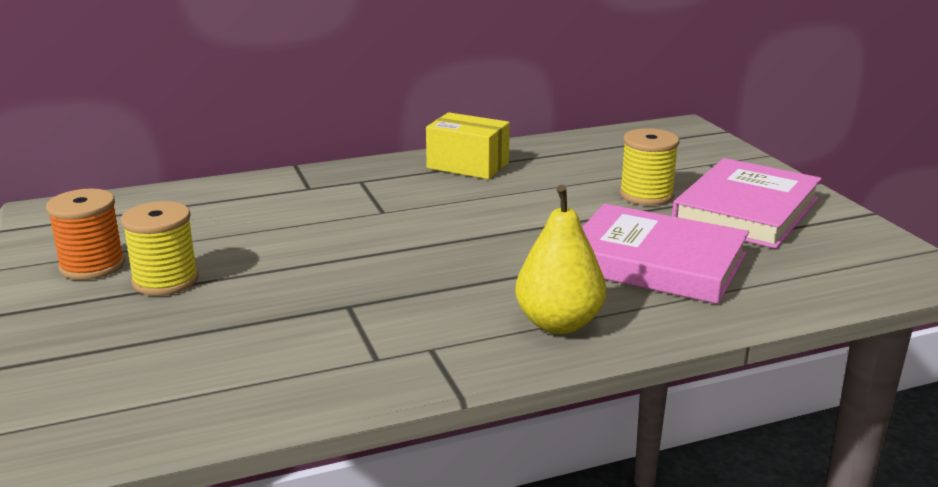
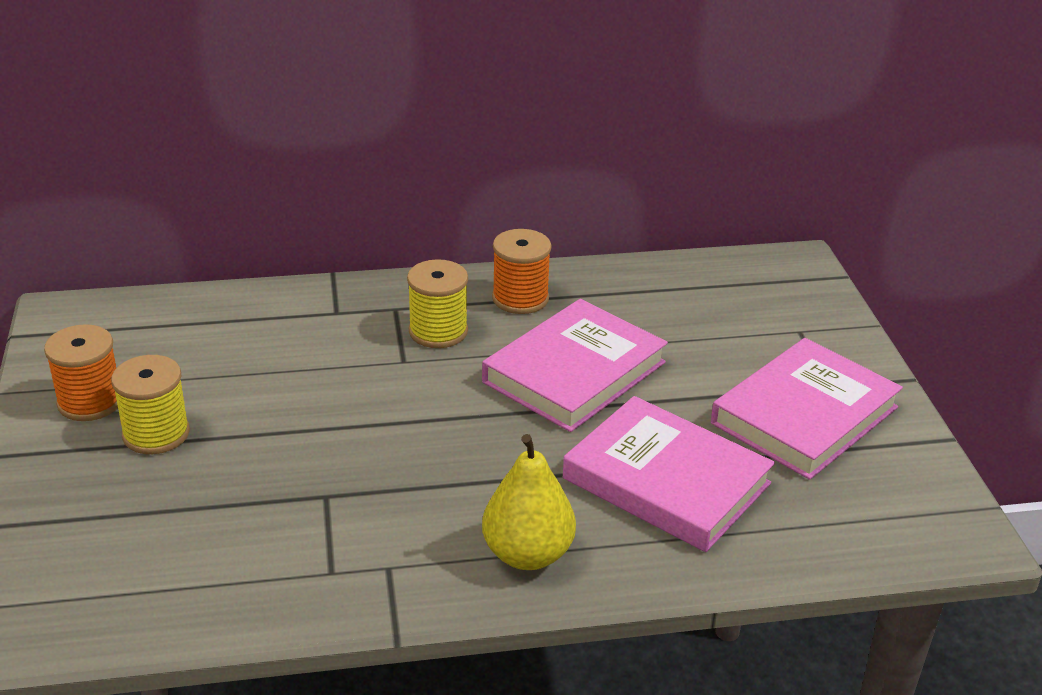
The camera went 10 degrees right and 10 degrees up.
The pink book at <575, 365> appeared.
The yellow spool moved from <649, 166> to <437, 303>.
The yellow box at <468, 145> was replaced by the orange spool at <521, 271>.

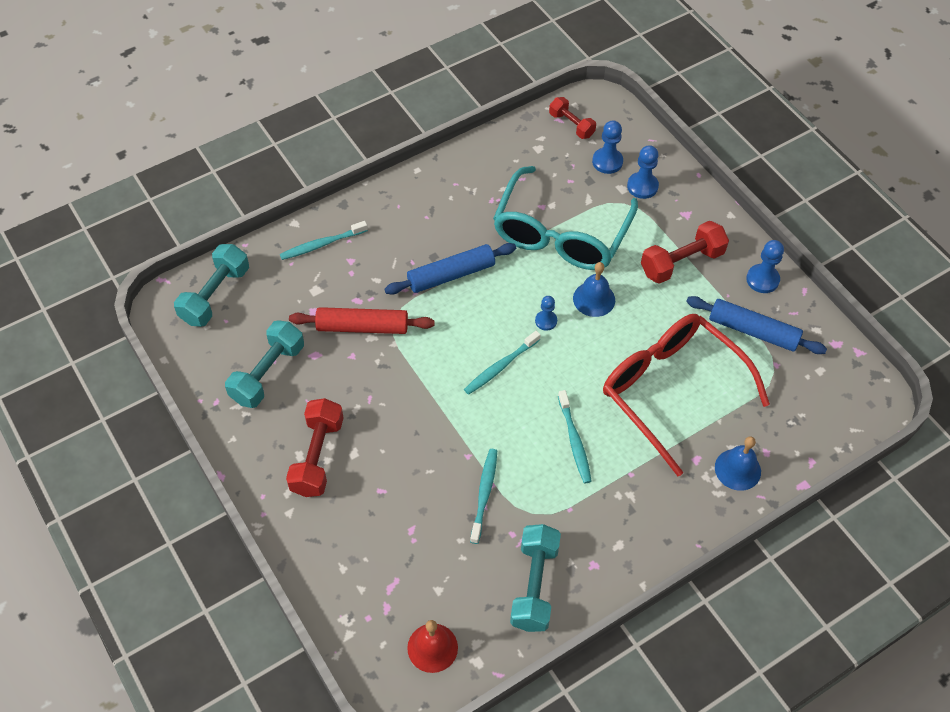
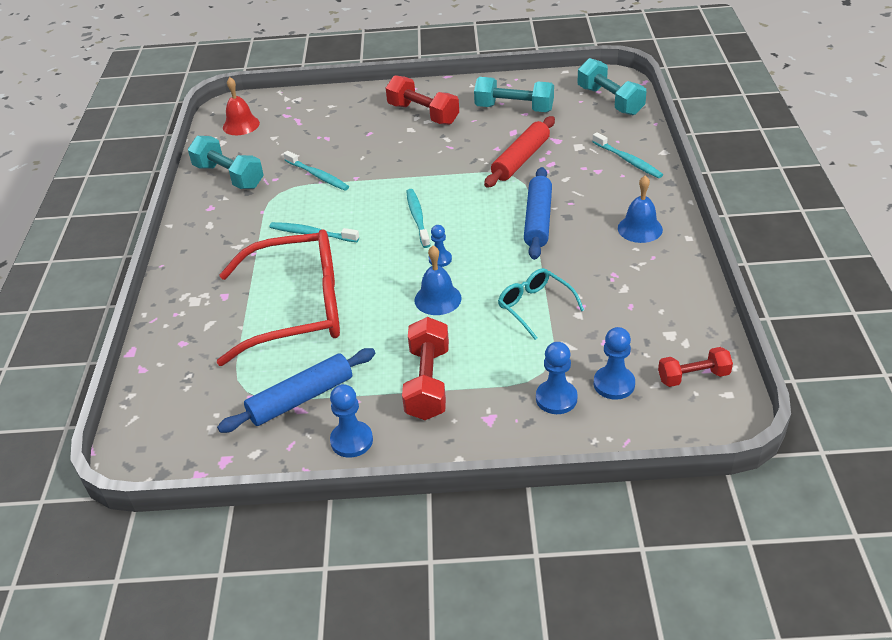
The camera went 125 degrees right and 15 degrees down.
The blue bell moved from <738, 463> to <640, 209>.
The turquoise dumbbell at <264, 364> turned 45 degrees counterclockwise.
The turquoise toothbrush at <324, 240> turned 135 degrees clockwise.
The turquoise glasses at <565, 218> changed to 0.47 times the size.

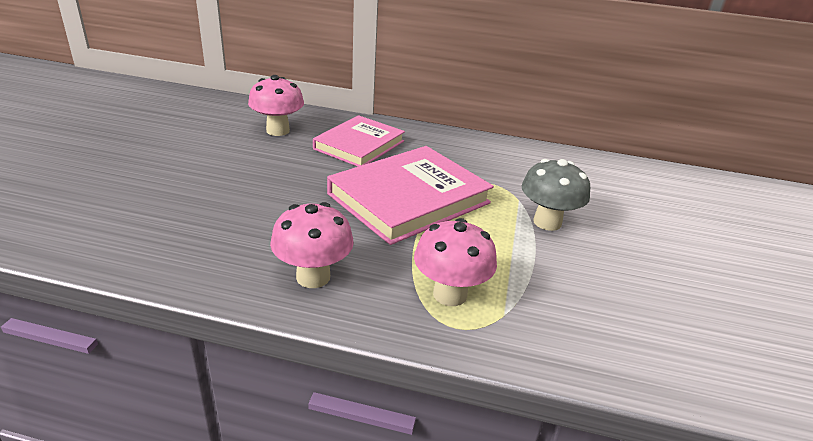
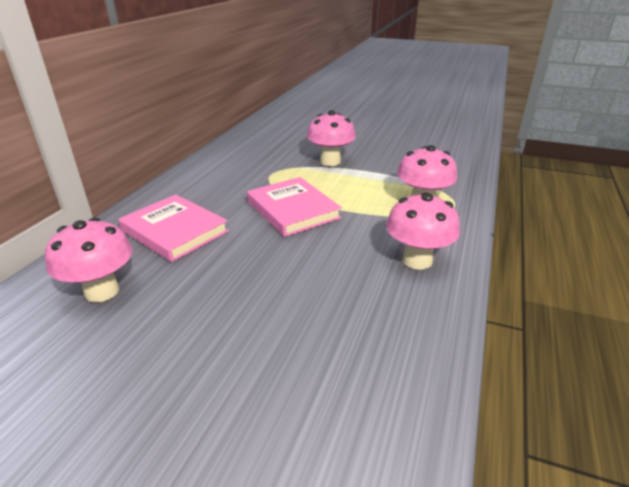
The camera went 80 degrees left and 0 degrees up.
The grey mushroom at <555, 195> became the pink mushroom at <331, 138>.
The pink book at <410, 195> changed to 0.67 times the size.

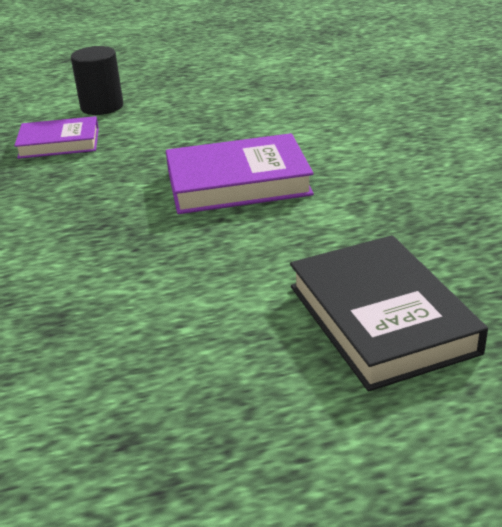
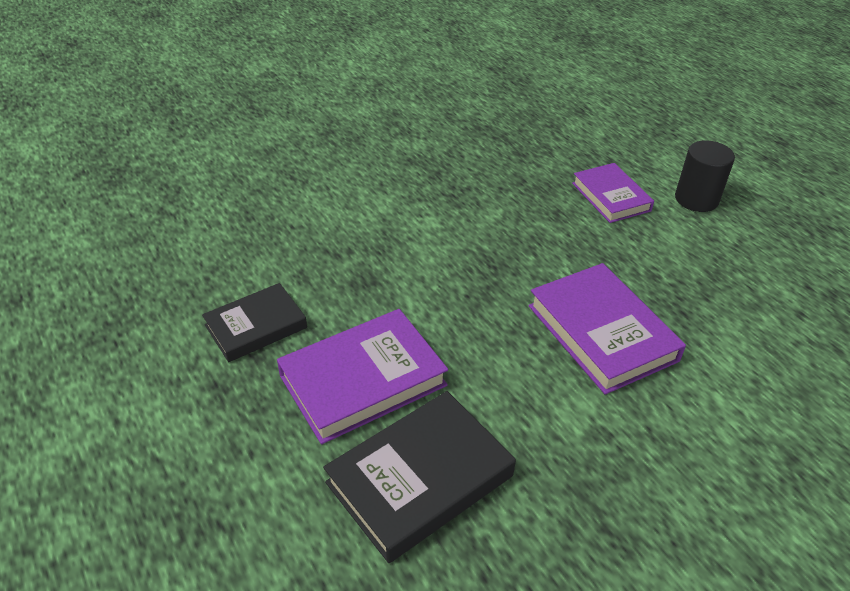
The camera went 70 degrees right and 10 degrees up.
The black book at <254, 322> appeared.
The purple book at <362, 376> appeared.

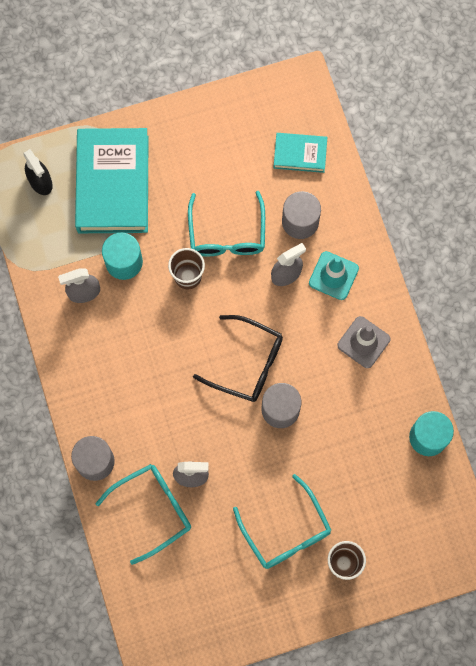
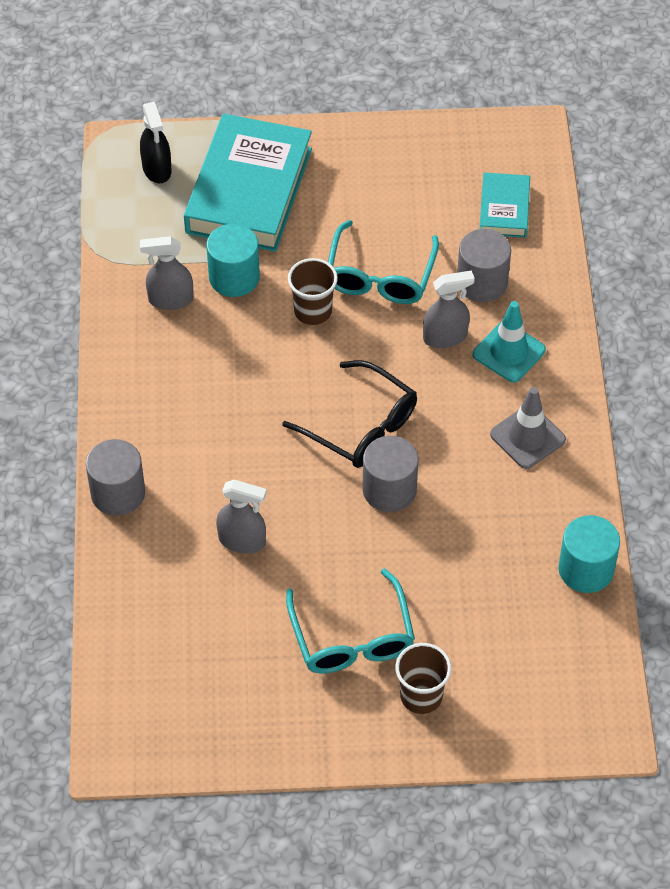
The camera went 15 degrees right and 20 degrees down.
The turquoise glasses at <143, 514> disappeared.
The turquoise book at <300, 153> turned 75 degrees clockwise.

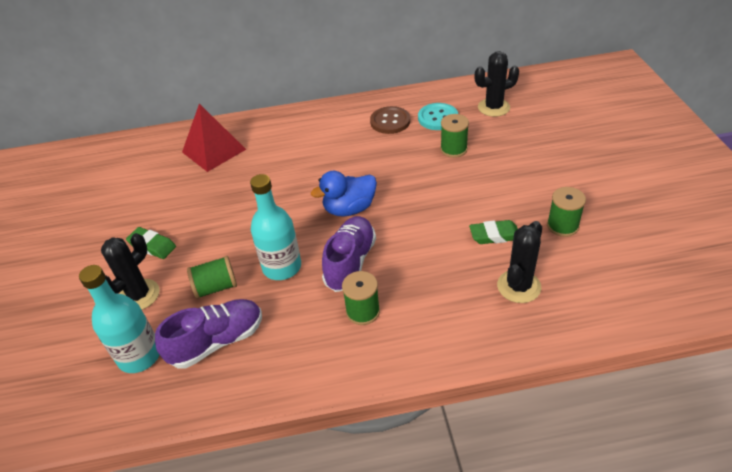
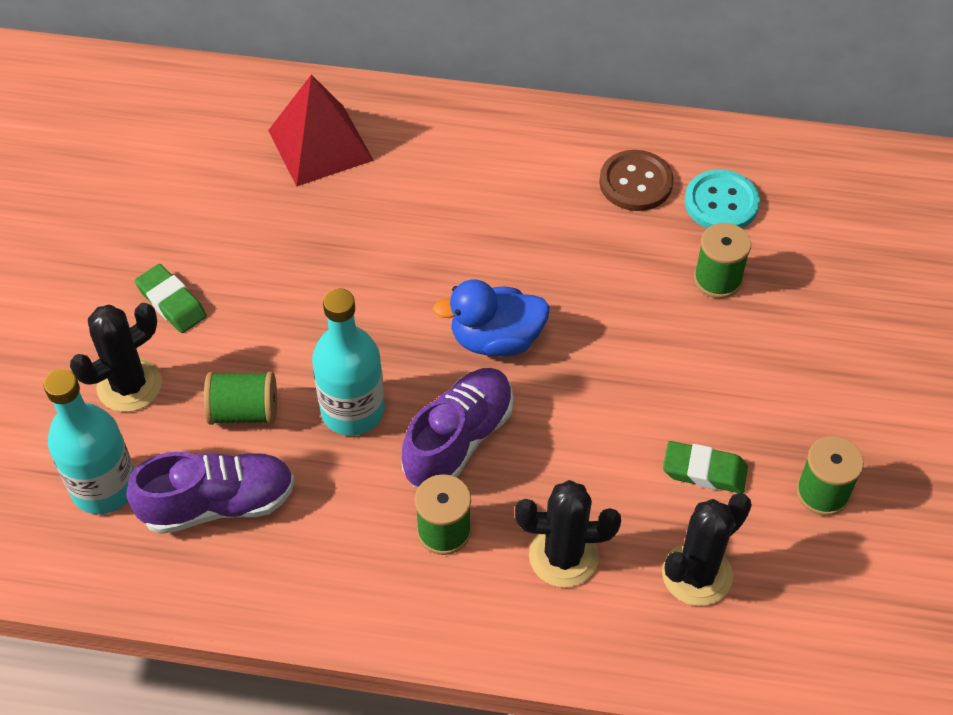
The camera went 15 degrees right and 10 degrees up.
The black cactus moved from <497, 84> to <568, 533>.

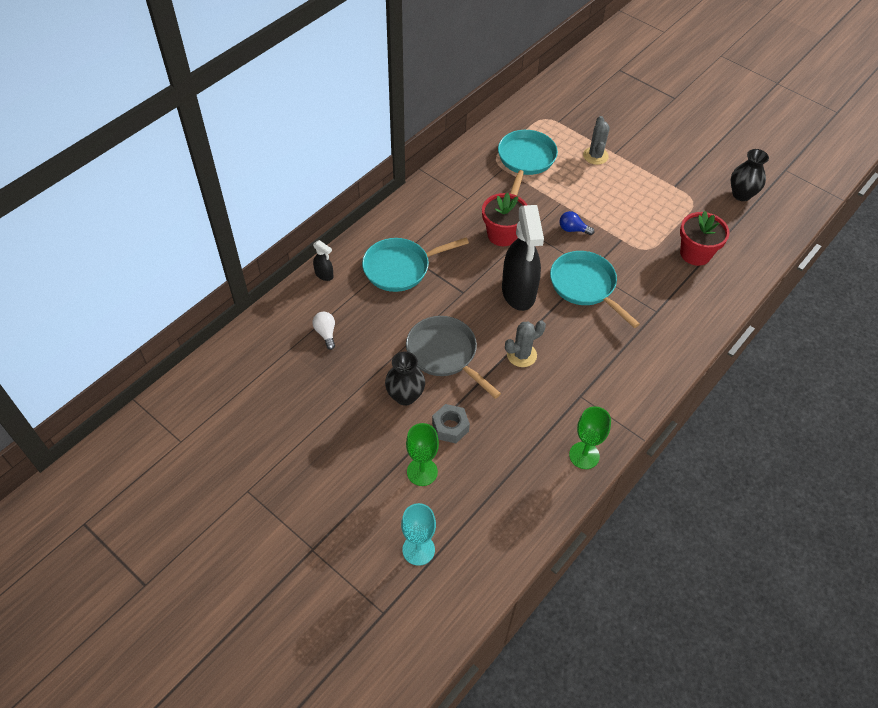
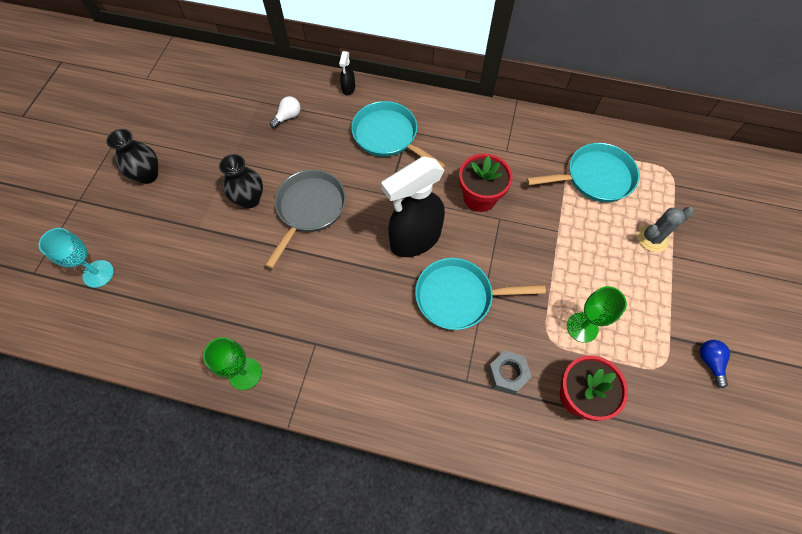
The camera went 65 degrees right and 10 degrees up.
The grey cactus at <525, 343> disappeared.
The green goblet moved from <422, 454> to <597, 314>.
The grey nut moved from <451, 423> to <510, 372>.
The blue light bulb moved from <577, 223> to <715, 364>.
The black vase moved from <750, 175> to <132, 156>.
The turquoise pan at <595, 289> turned 120 degrees counterclockwise.

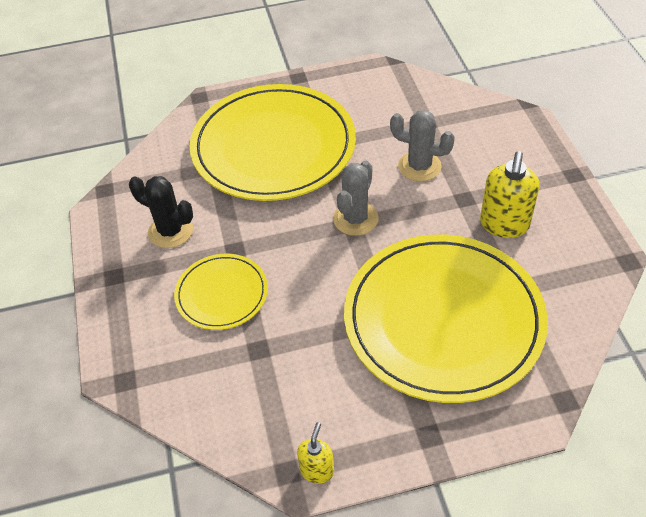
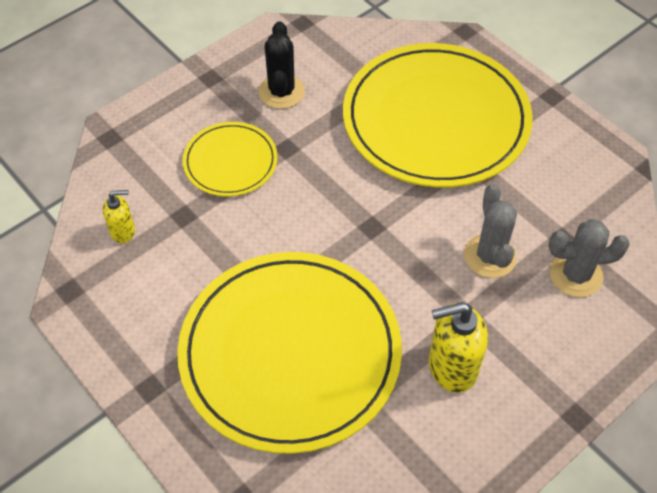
The camera went 60 degrees right and 5 degrees up.
The yellow soap dispenser moved from <315, 453> to <119, 216>.
The grey cactus moved from <355, 198> to <589, 258>.

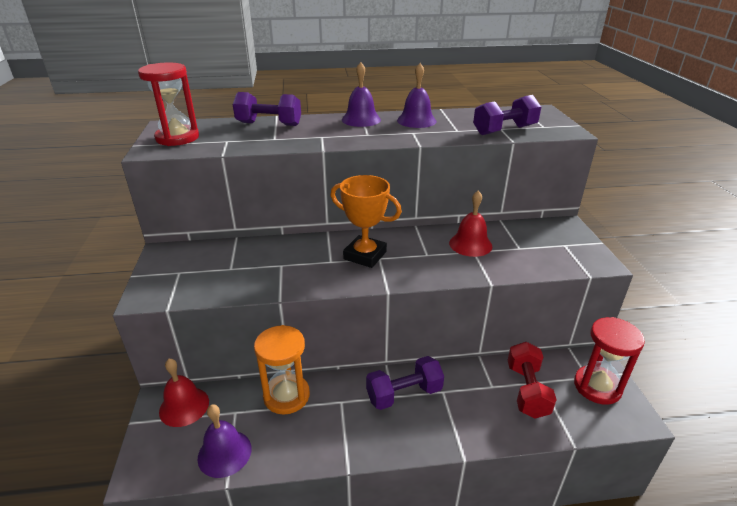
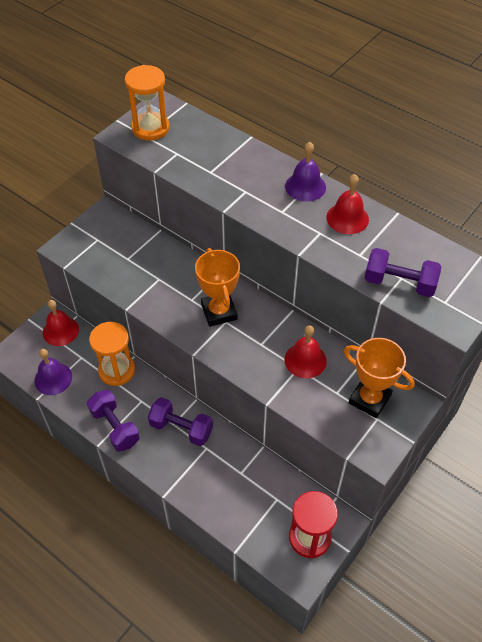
The camera went 45 degrees right and 20 degrees up.
The red dumbbell at <532, 380> disappeared.
The orange trophy at <379, 378> appeared.
The purple dumbbell moved from <267, 109> to <113, 421>.
The red hourglass at <168, 104> became the orange hourglass at <147, 103>.
The purple bell at <417, 95> became the red bell at <347, 204>.

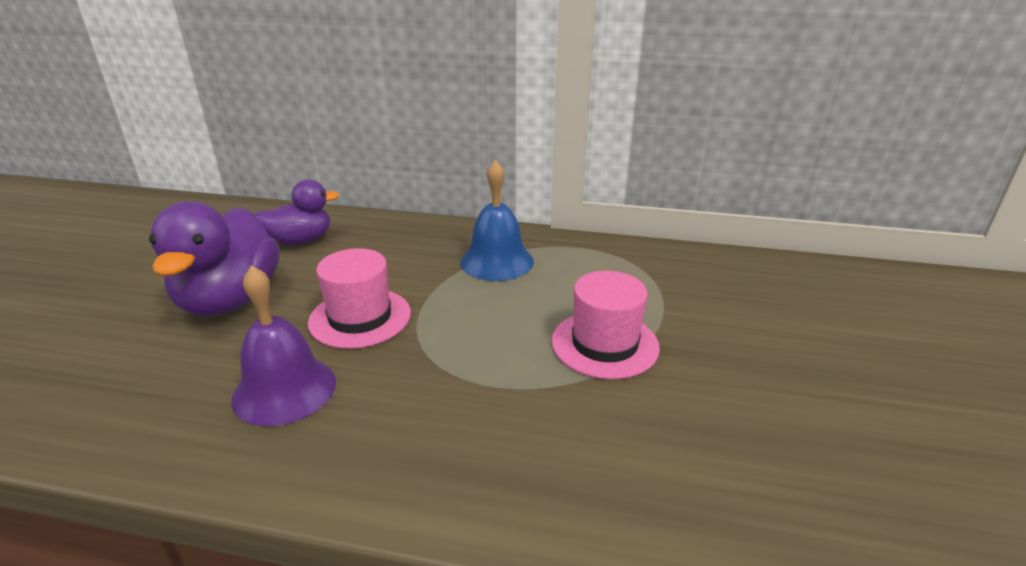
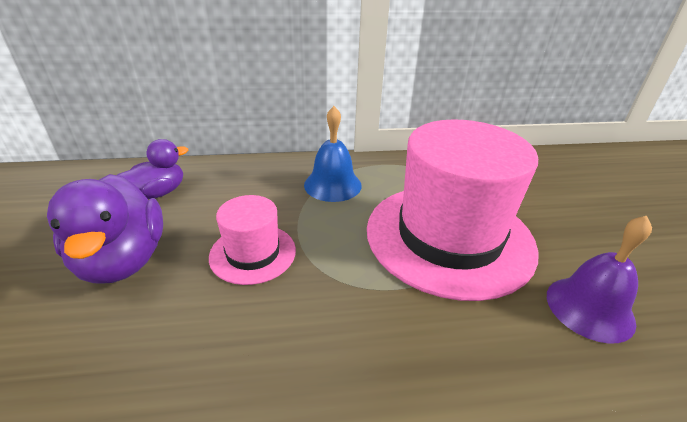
The camera went 20 degrees left and 5 degrees up.
The purple bell moved from <283, 345> to <599, 279>.
The pink hat at <606, 325> changed to 2.09 times the size.

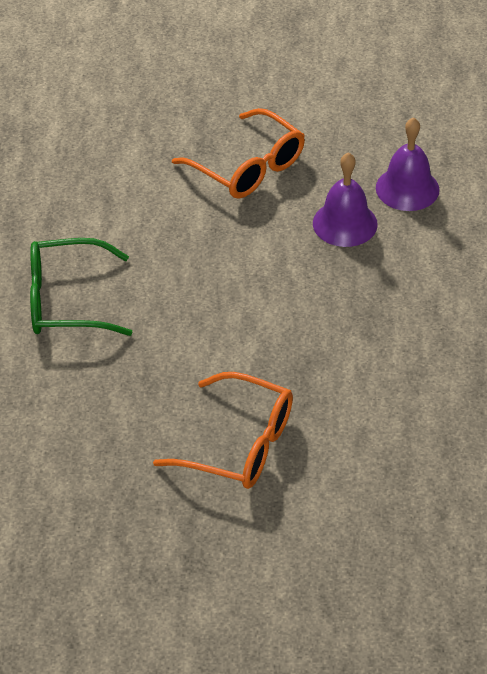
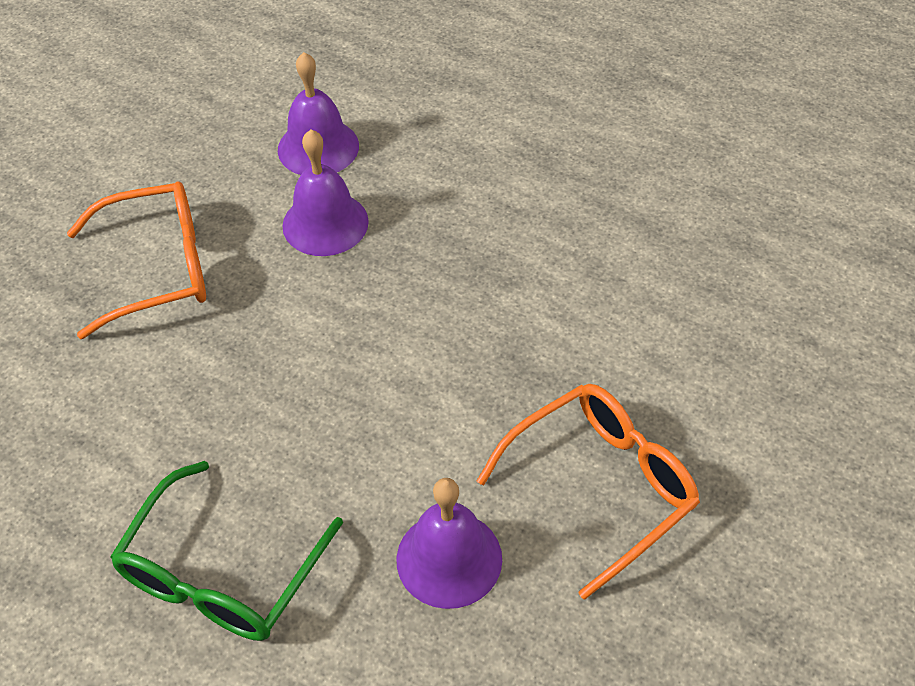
The camera went 60 degrees left and 5 degrees up.
The purple bell at <449, 543> appeared.

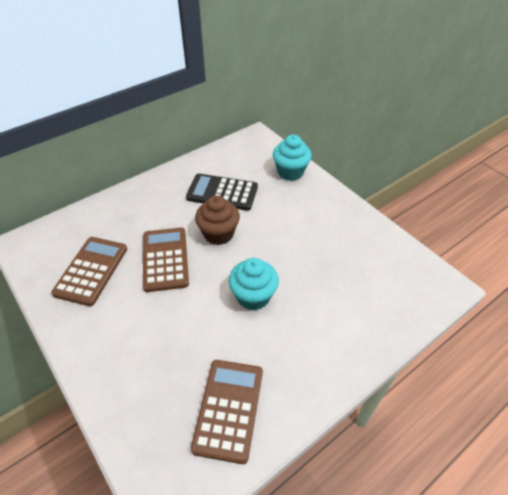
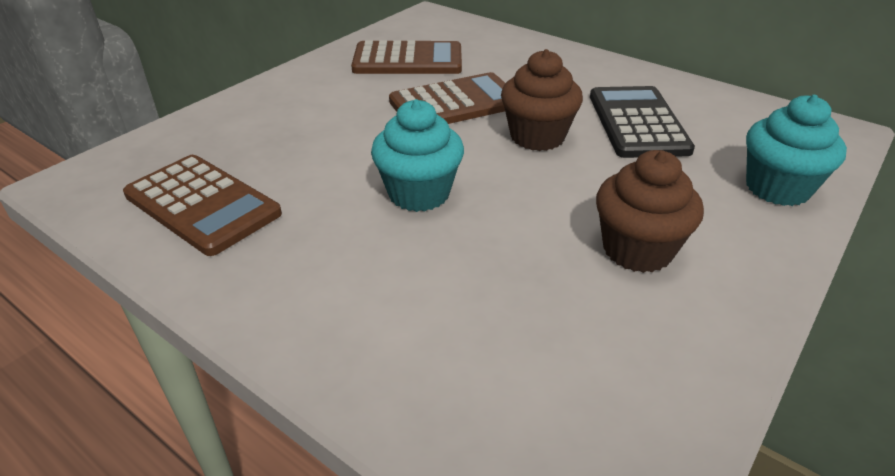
The camera went 75 degrees right and 10 degrees down.
The brown cupcake at <650, 211> appeared.
The brown calculator at <227, 412> turned 45 degrees clockwise.

